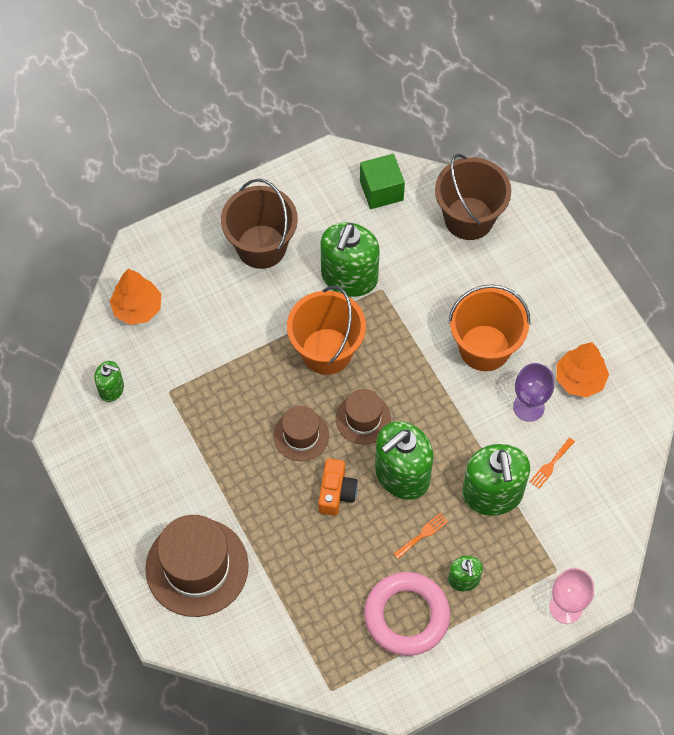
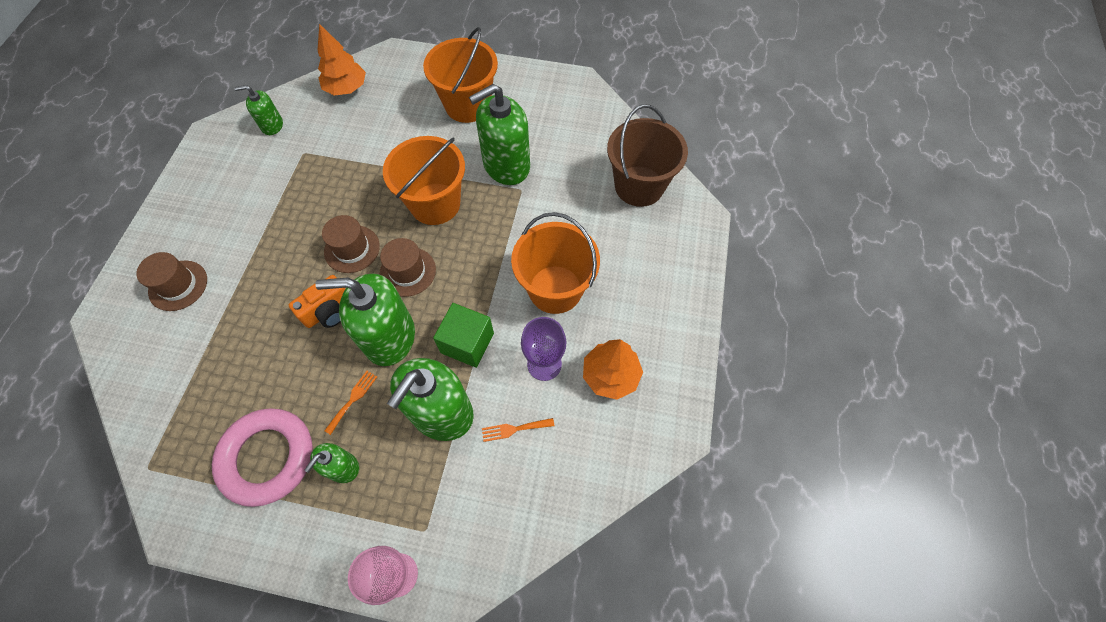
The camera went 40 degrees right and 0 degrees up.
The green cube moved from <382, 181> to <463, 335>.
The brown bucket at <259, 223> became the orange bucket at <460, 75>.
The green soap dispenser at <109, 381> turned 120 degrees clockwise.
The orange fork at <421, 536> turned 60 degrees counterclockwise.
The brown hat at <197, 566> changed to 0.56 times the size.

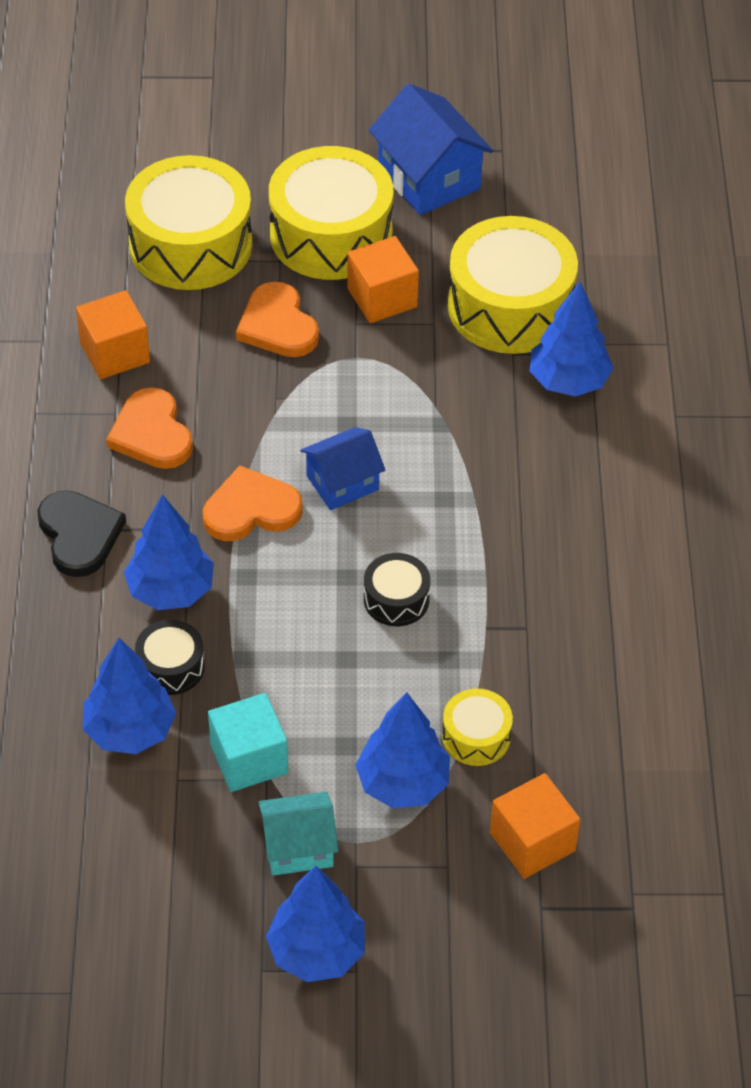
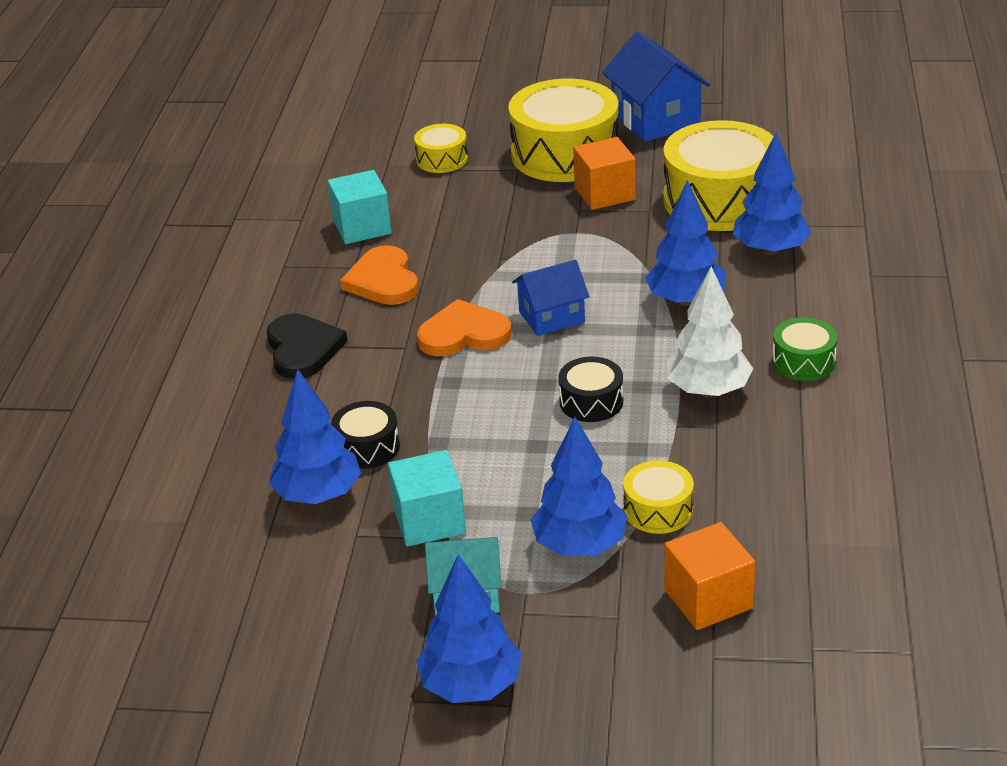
The camera went 10 degrees right and 15 degrees down.
The orange heart at <277, 319> disappeared.
The white tree at <710, 331> appeared.
The green drum at <805, 349> appeared.
The blue tree moved from <169, 552> to <685, 243>.
The orange cube at <113, 334> became the turquoise cube at <360, 207>.
The yellow drum at <189, 222> changed to 0.48 times the size.

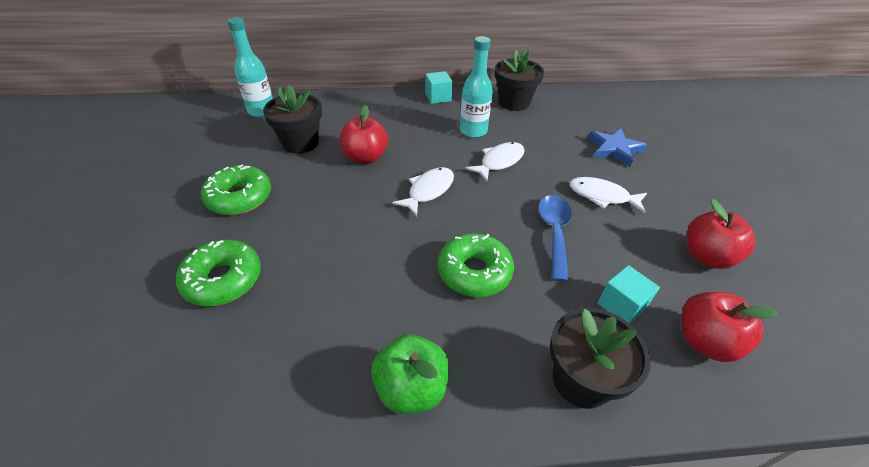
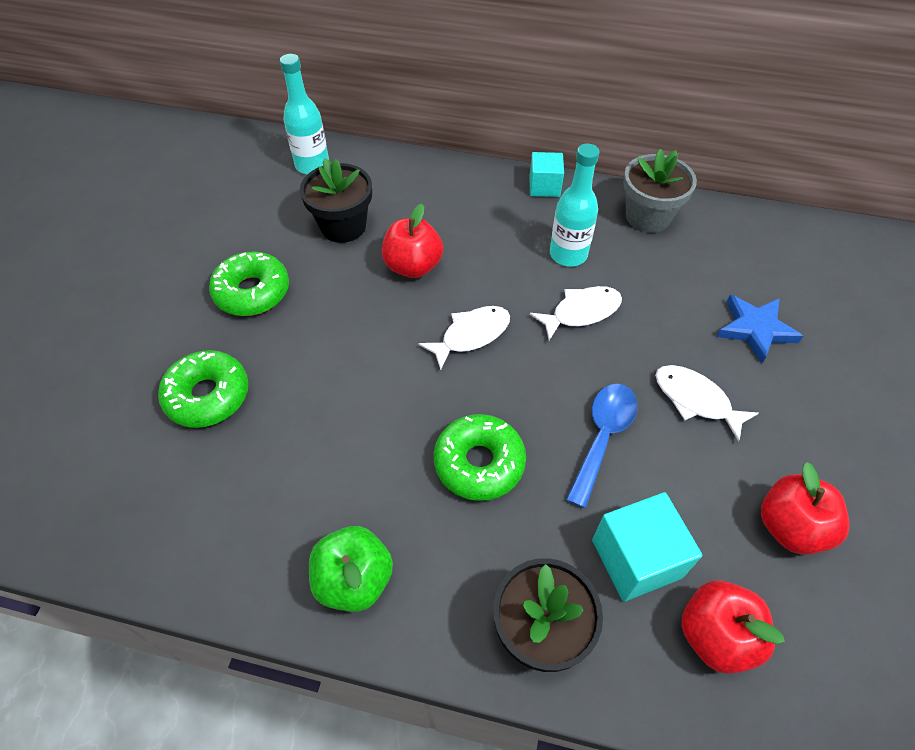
The camera went 20 degrees right and 10 degrees up.
The black flower pot at <519, 80> became the grey flower pot at <660, 191>.
The turquoise cube at <628, 294> changed to 1.54 times the size.

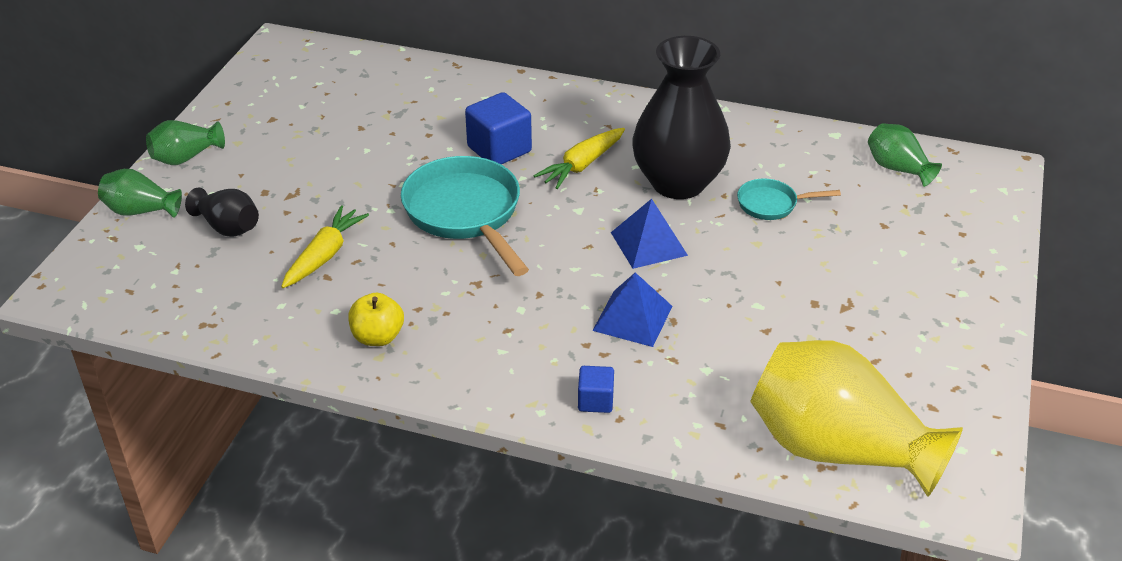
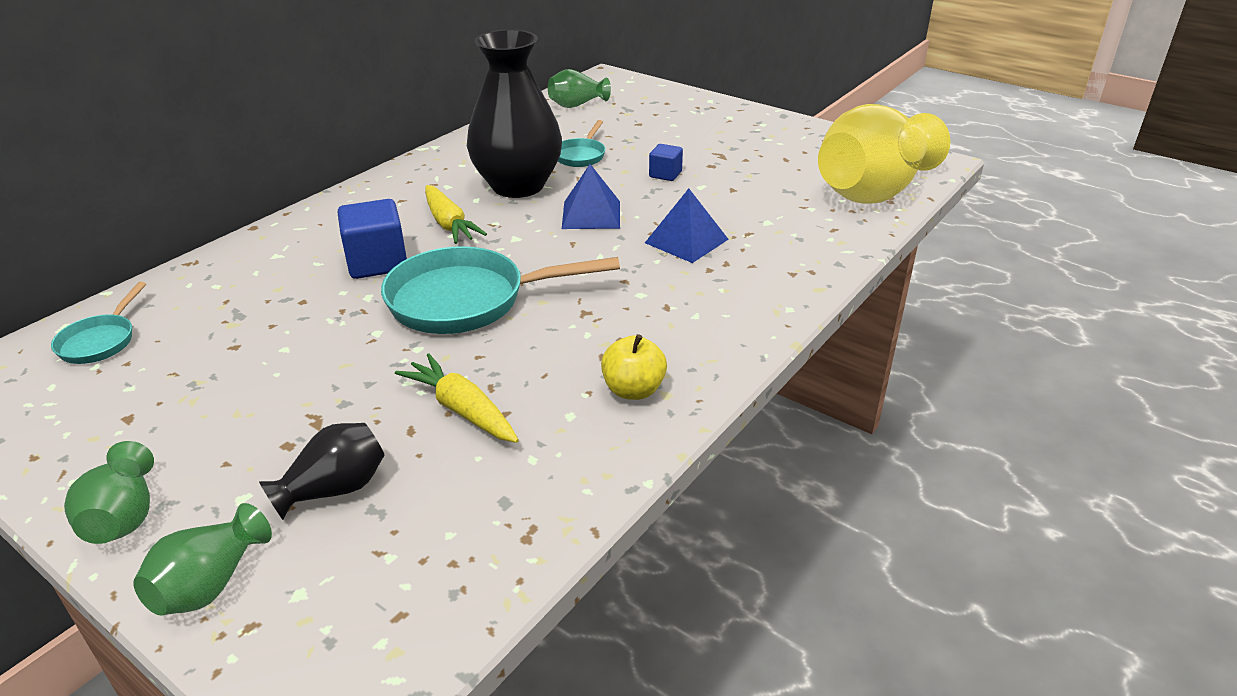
The camera went 70 degrees left and 5 degrees down.
The turquoise pan at <98, 323> appeared.
The blue cube moved from <596, 389> to <666, 162>.

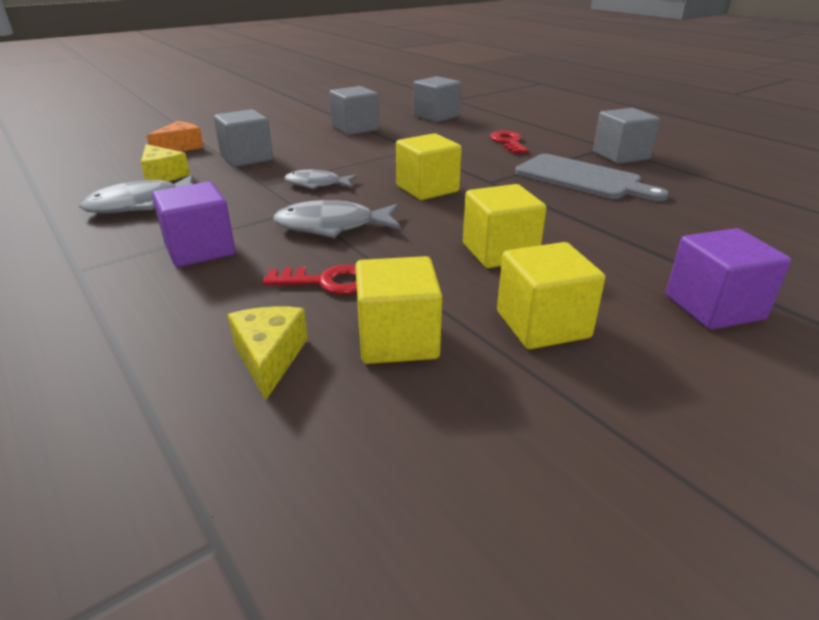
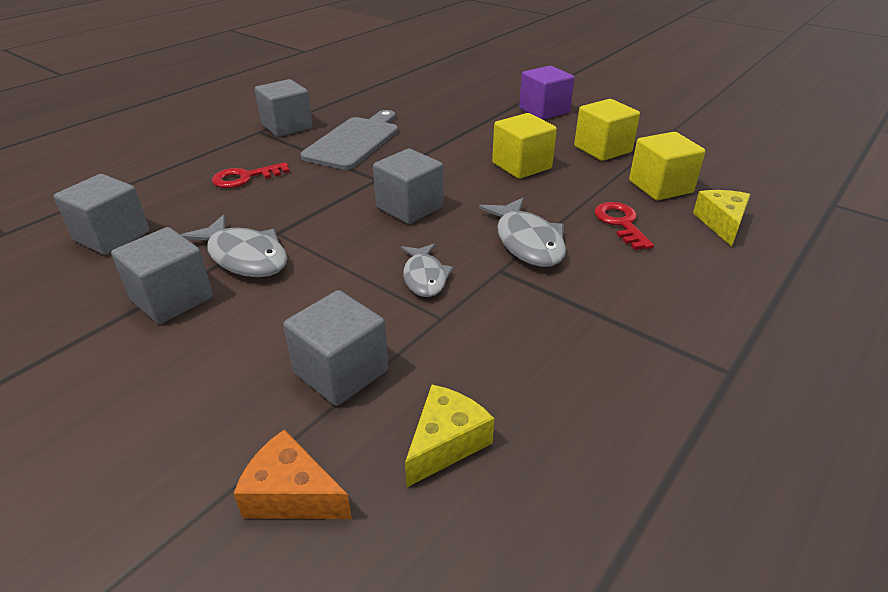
The camera went 105 degrees left and 5 degrees up.
The purple cube at <193, 224> disappeared.
The grey fish moved from <136, 194> to <234, 245>.
The yellow cube at <429, 166> became the grey cube at <408, 186>.
The yellow cheese at <268, 353> turned 120 degrees clockwise.

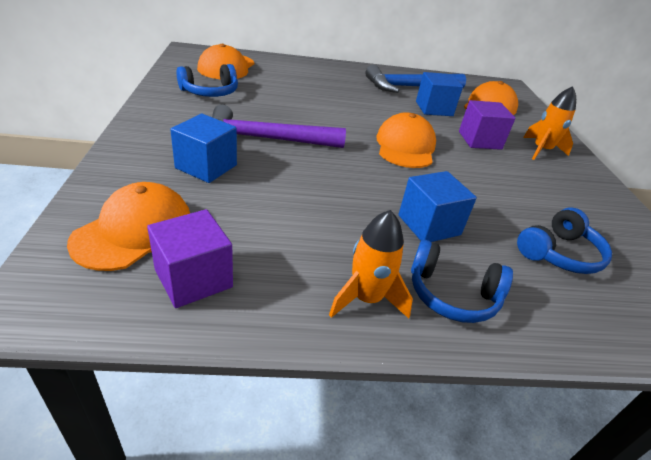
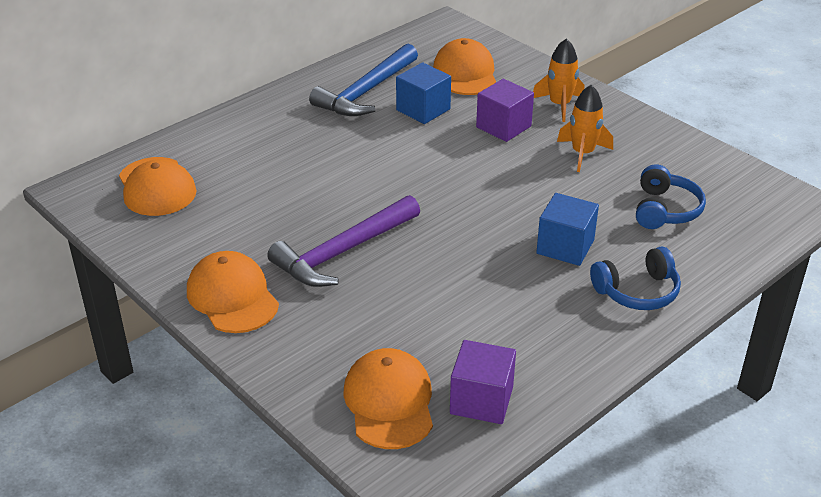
The camera went 35 degrees left and 0 degrees up.
The blue cube at <203, 148> disappeared.
The blue headphones at <207, 80> disappeared.
The orange rocket moved from <371, 264> to <585, 128>.
The orange cap moved from <406, 140> to <233, 292>.

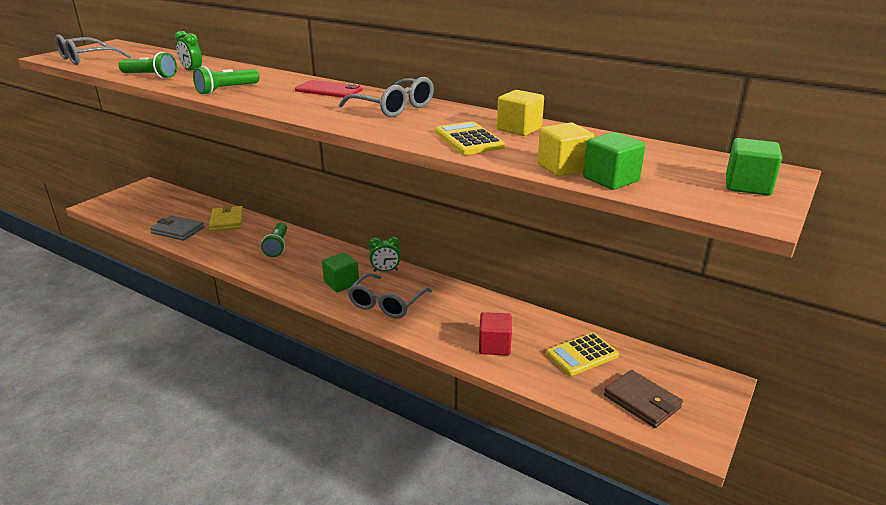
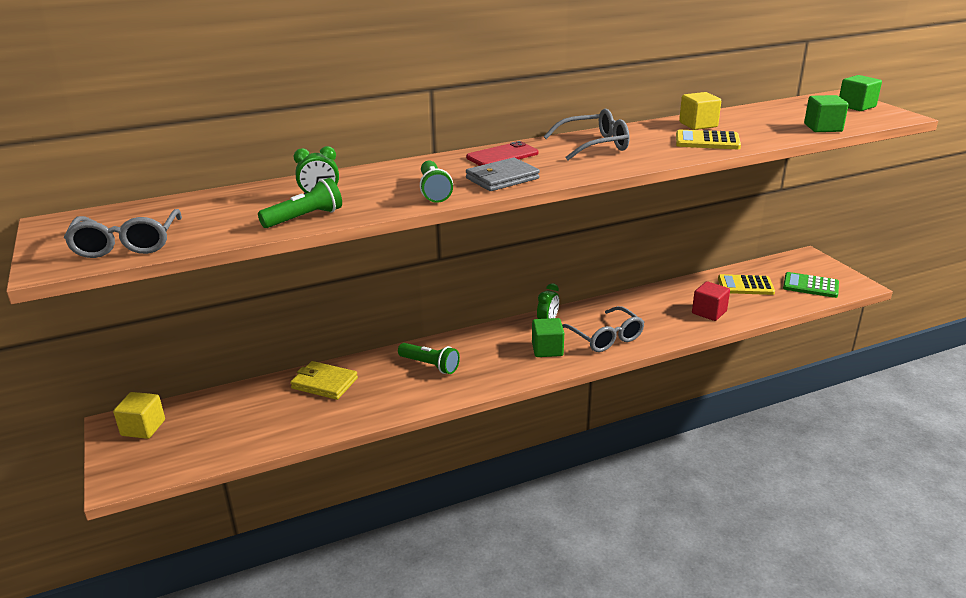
The camera went 55 degrees left and 0 degrees up.
The grey wallet moved from <177, 228> to <503, 174>.
The yellow cube moved from <565, 150> to <139, 415>.
The brown wallet at <643, 399> was replaced by the green calculator at <811, 285>.
The yellow calculator at <582, 354> turned 90 degrees clockwise.

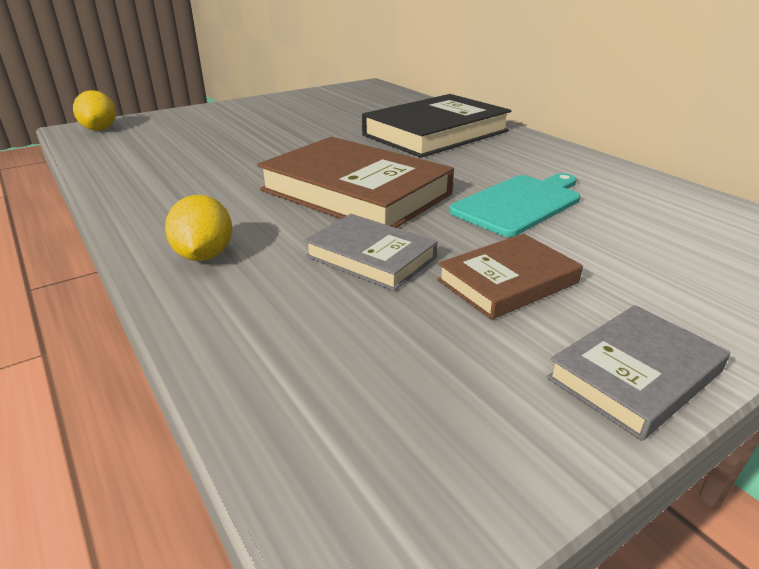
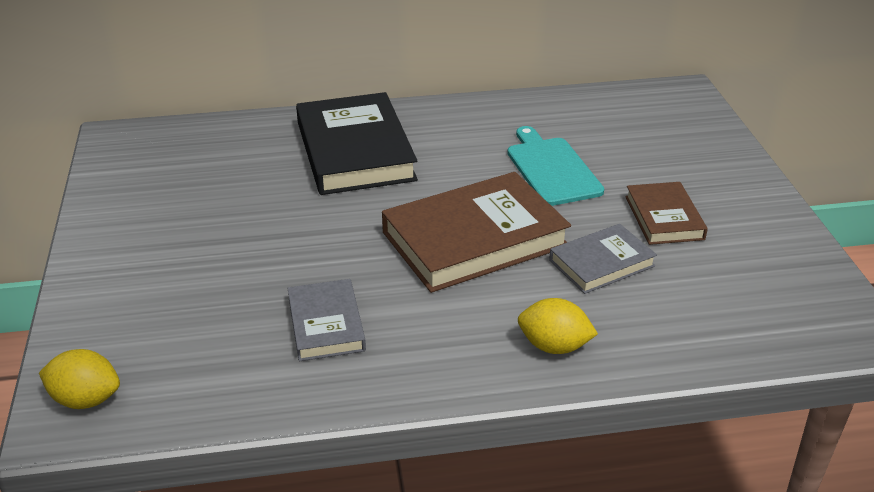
The camera went 65 degrees left and 5 degrees up.
The grey book moved from <638, 373> to <326, 320>.

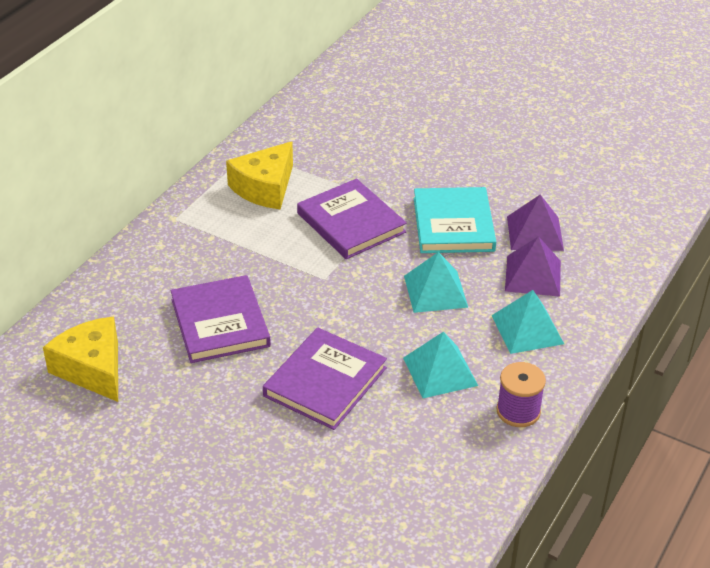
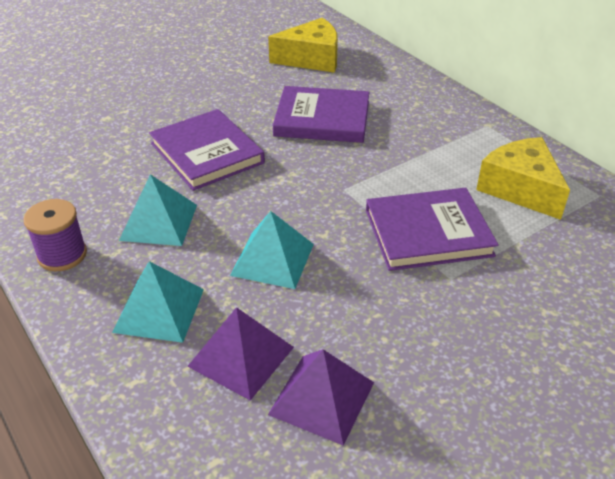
The camera went 115 degrees right and 0 degrees up.
The turquoise book at <455, 220> disappeared.

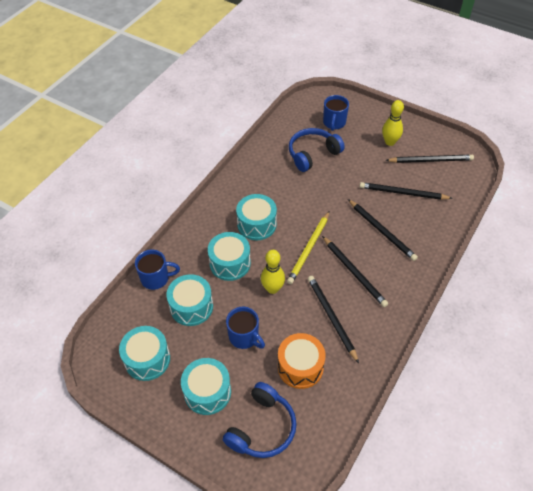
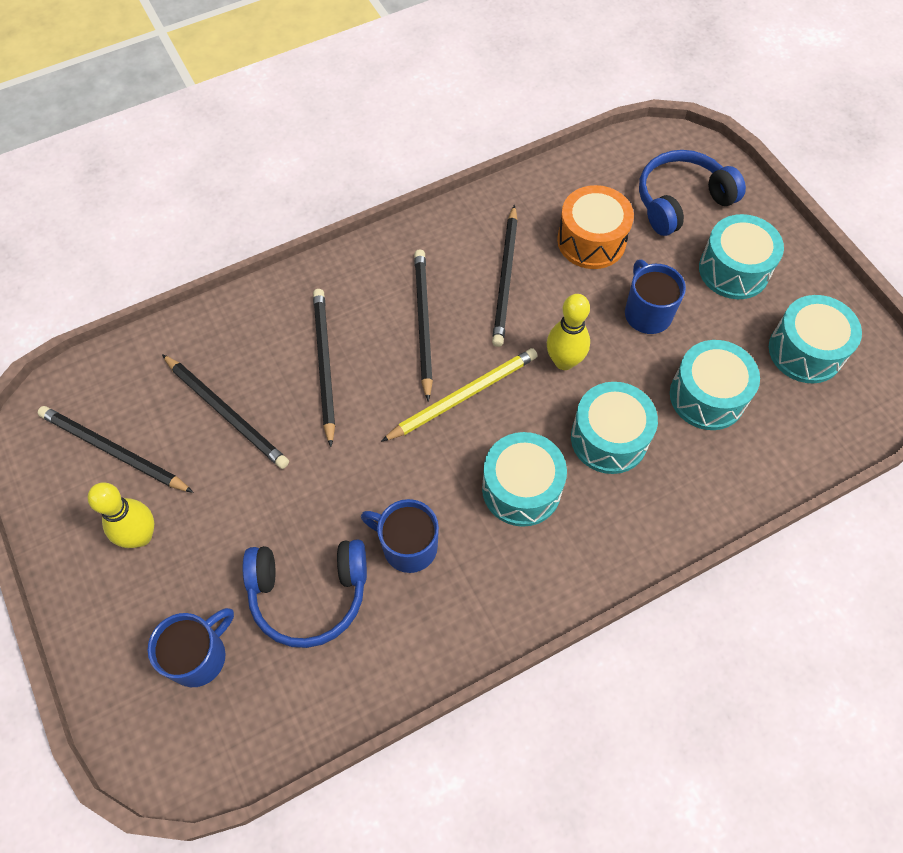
The camera went 150 degrees left and 10 degrees up.
The blue mug moved from <157, 270> to <400, 536>.

